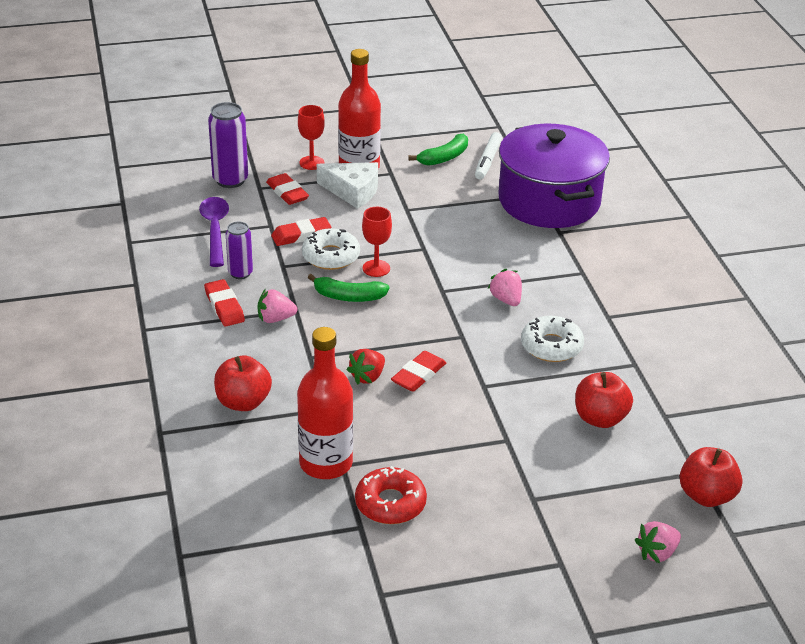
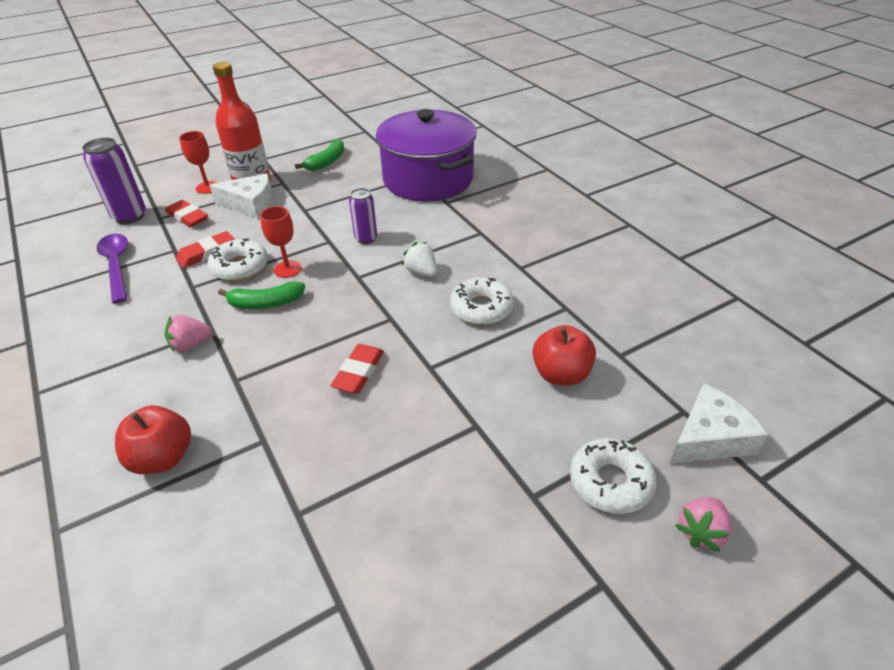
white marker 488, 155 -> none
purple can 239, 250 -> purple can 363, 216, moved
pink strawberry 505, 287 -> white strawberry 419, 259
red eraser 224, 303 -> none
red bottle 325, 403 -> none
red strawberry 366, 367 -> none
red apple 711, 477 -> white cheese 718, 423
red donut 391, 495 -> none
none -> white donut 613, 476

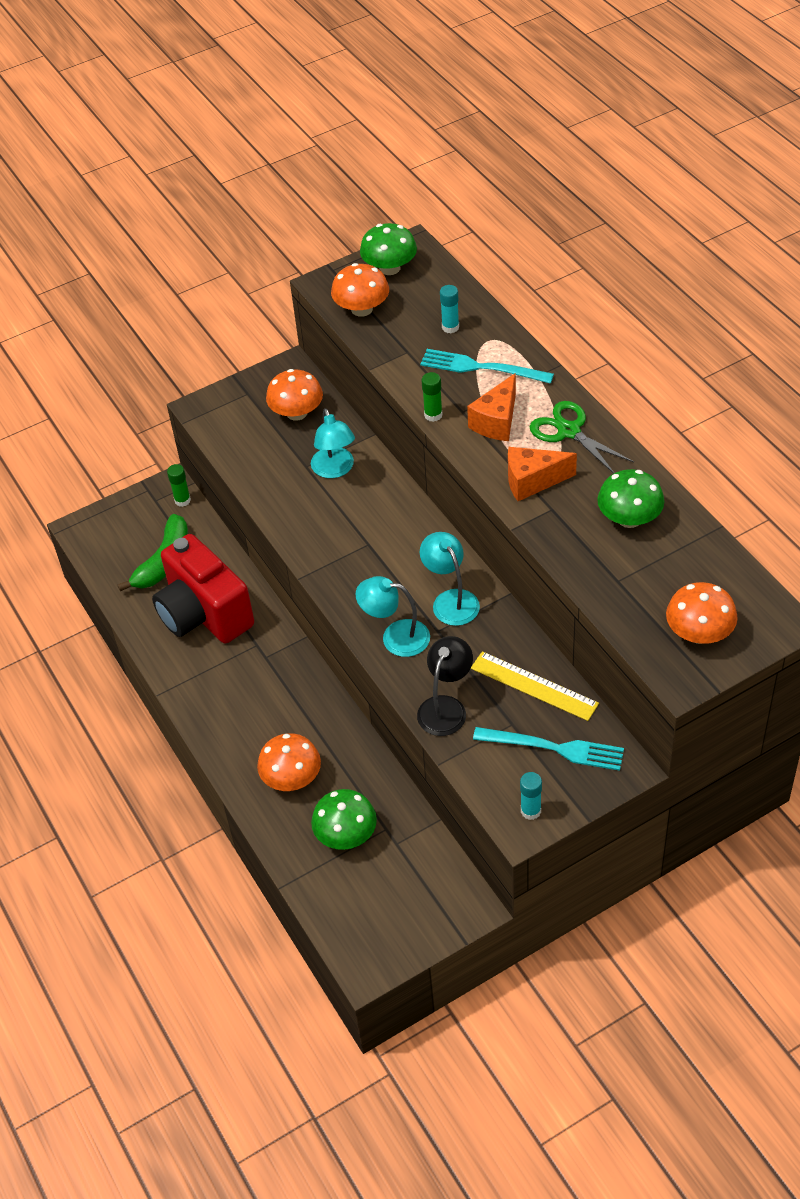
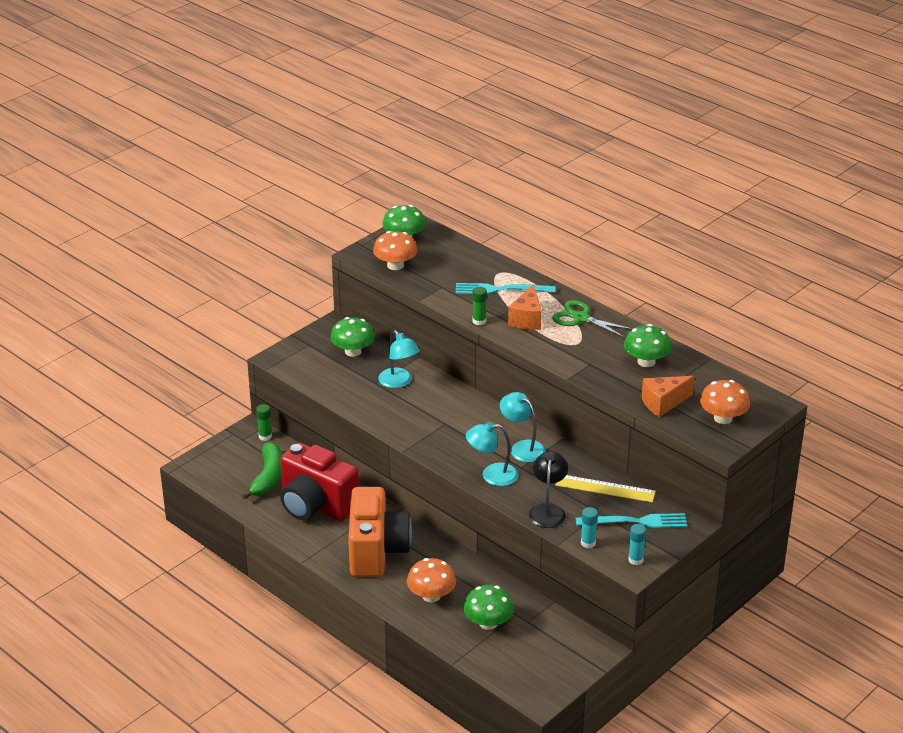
turquoise glue stick 449, 309 -> turquoise glue stick 589, 527, moved
orange mushroom 294, 395 -> green mushroom 352, 337
orange cheese 542, 474 -> orange cheese 668, 396, moved
none -> orange camera 380, 532

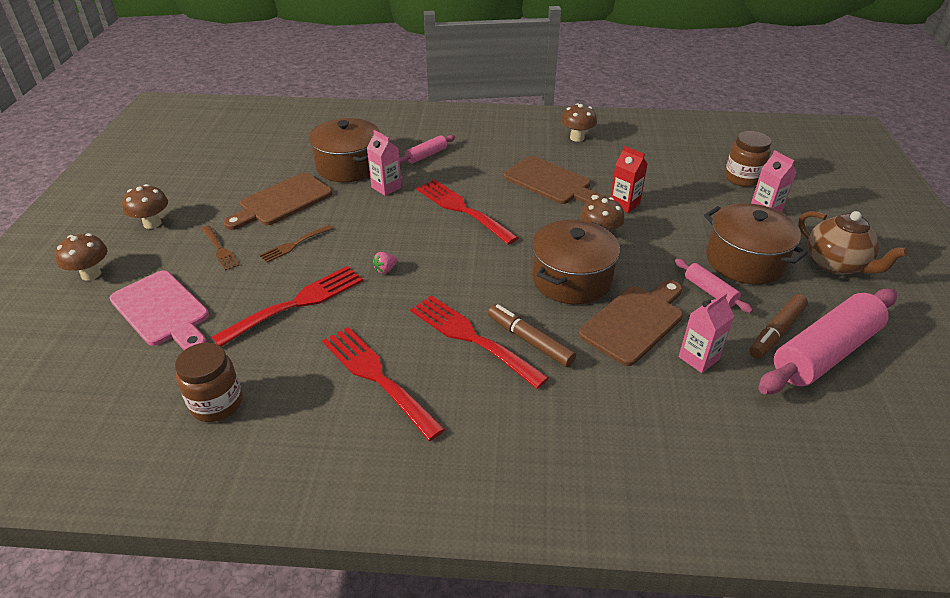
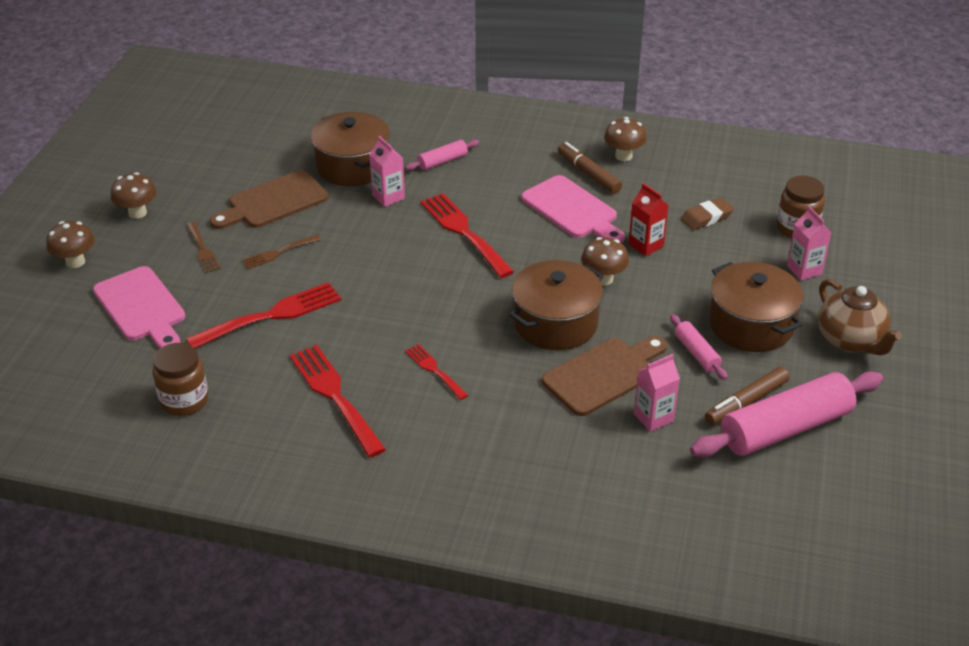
brown cutting board 553, 180 -> pink cutting board 573, 209
pink strawberry 385, 263 -> none
red fork 479, 342 -> red fork 436, 372, x0.55
brown marker 532, 335 -> brown marker 590, 168, moved
none -> brown eraser 707, 214

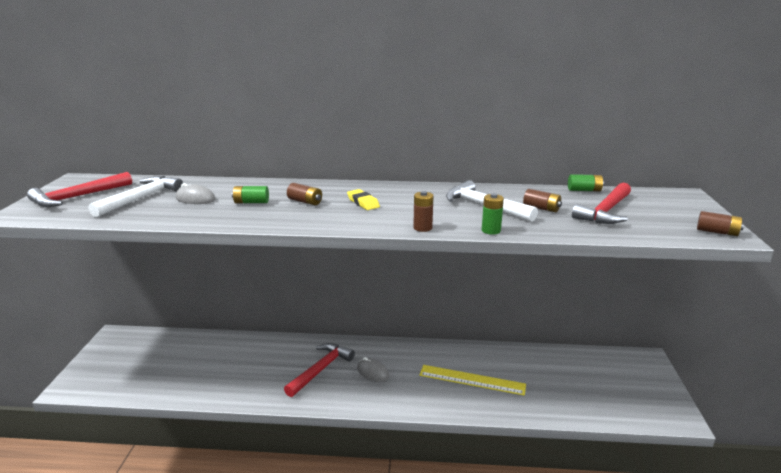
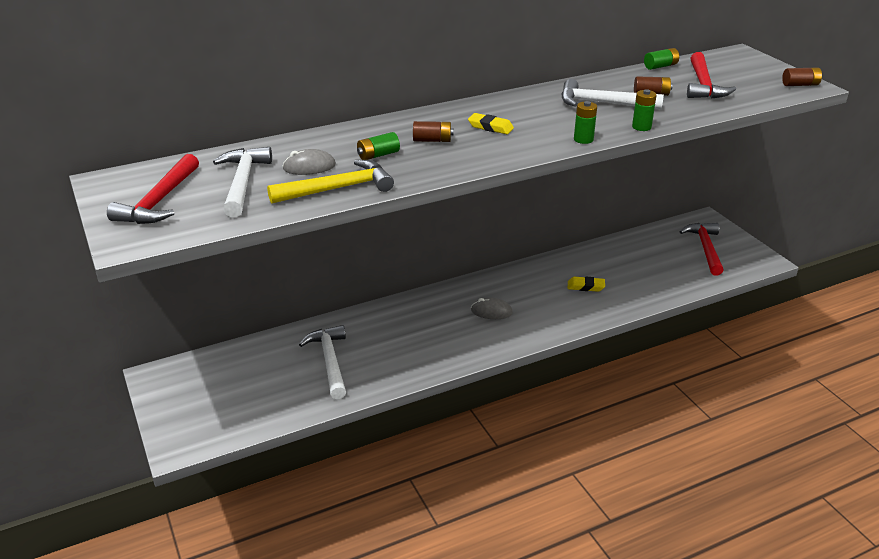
brown battery 423, 211 -> green battery 585, 122
red hammer 319, 370 -> red hammer 702, 249, moved
yellow ruler 472, 380 -> yellow eraser 586, 284
none -> yellow hammer 330, 182
none -> white hammer 322, 362

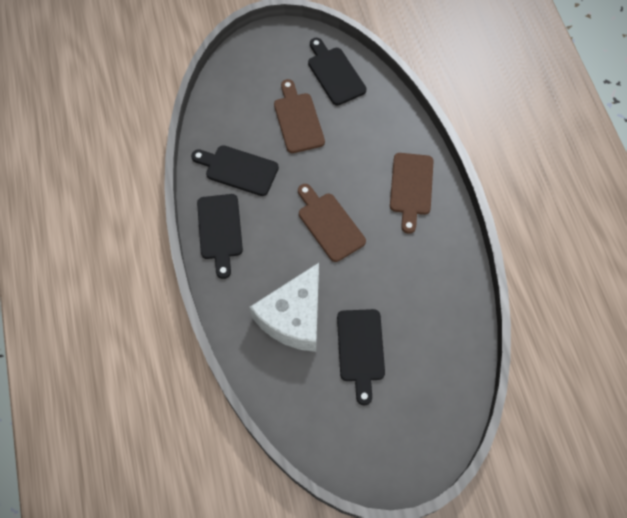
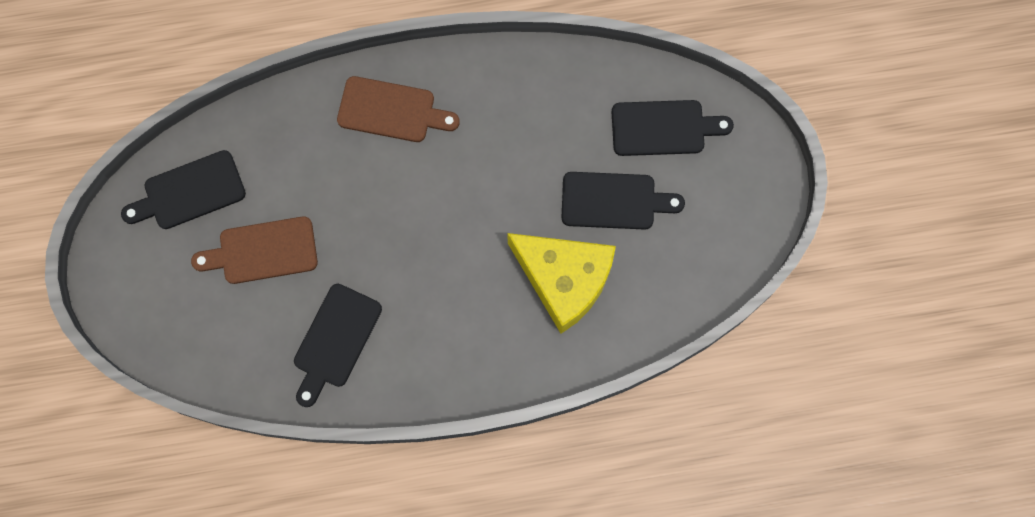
brown cutting board 332, 223 -> none
black cutting board 220, 236 -> black cutting board 673, 128, moved
white cheese 284, 307 -> yellow cheese 561, 283

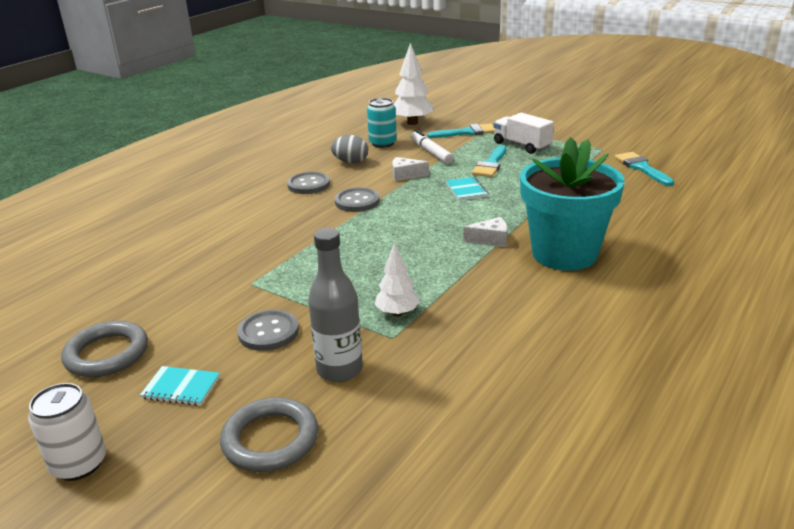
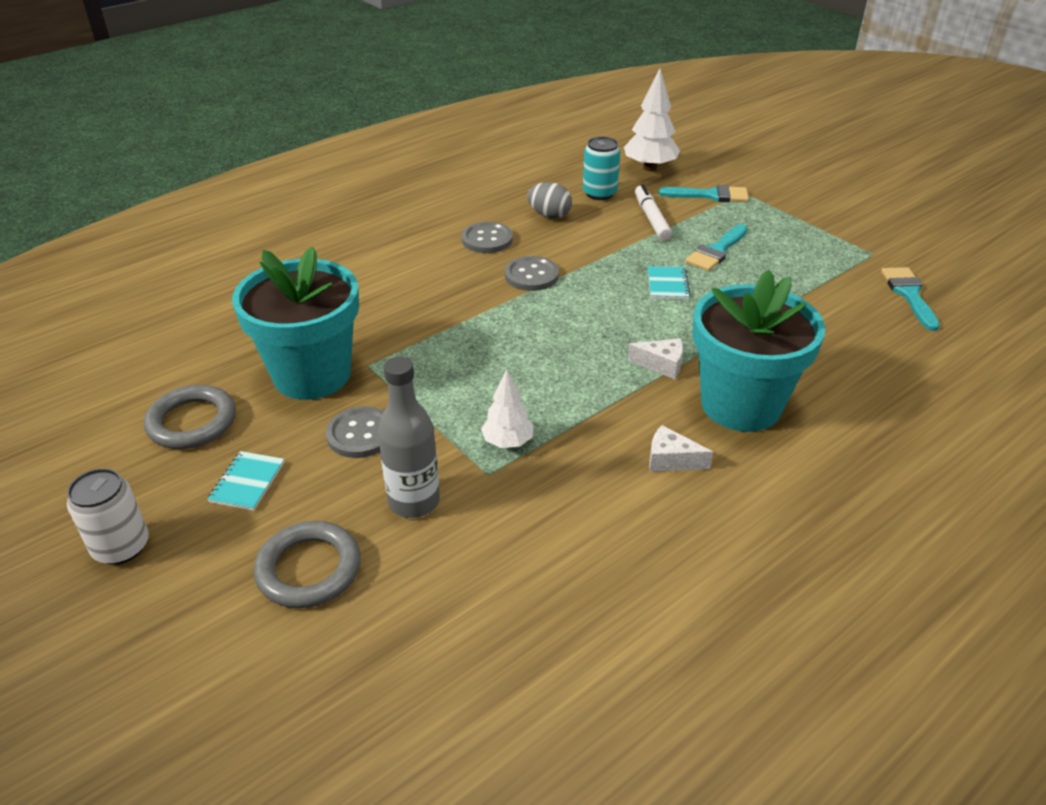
white truck 524, 133 -> none
white cheese 410, 169 -> white cheese 681, 448, moved
turquoise notebook 180, 386 -> turquoise notebook 245, 481, 75 degrees clockwise
none -> turquoise flower pot 295, 323

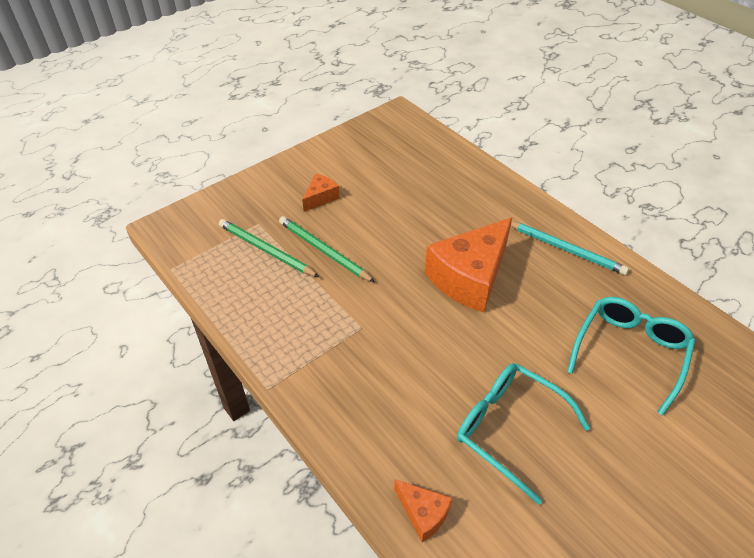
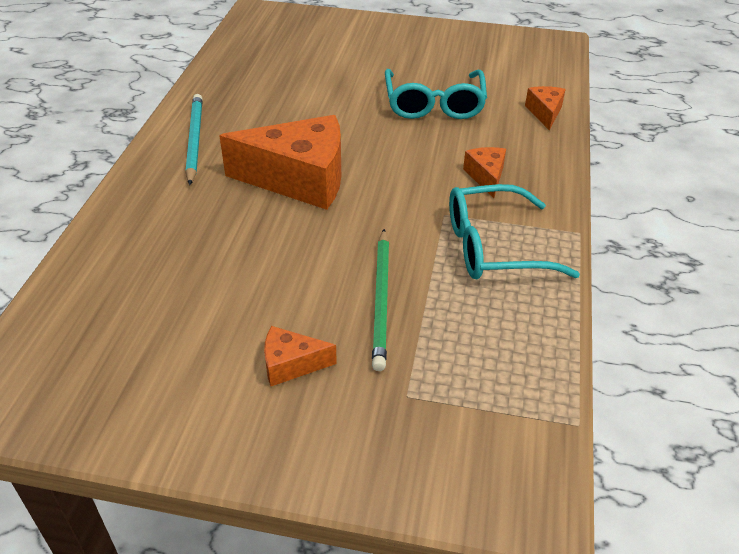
green pencil 269, 248 -> none
turquoise glasses 631, 356 -> turquoise glasses 514, 231, moved
none -> orange cheese 484, 172

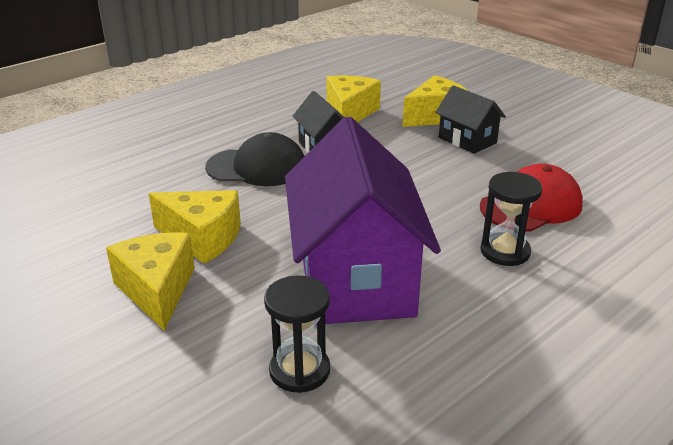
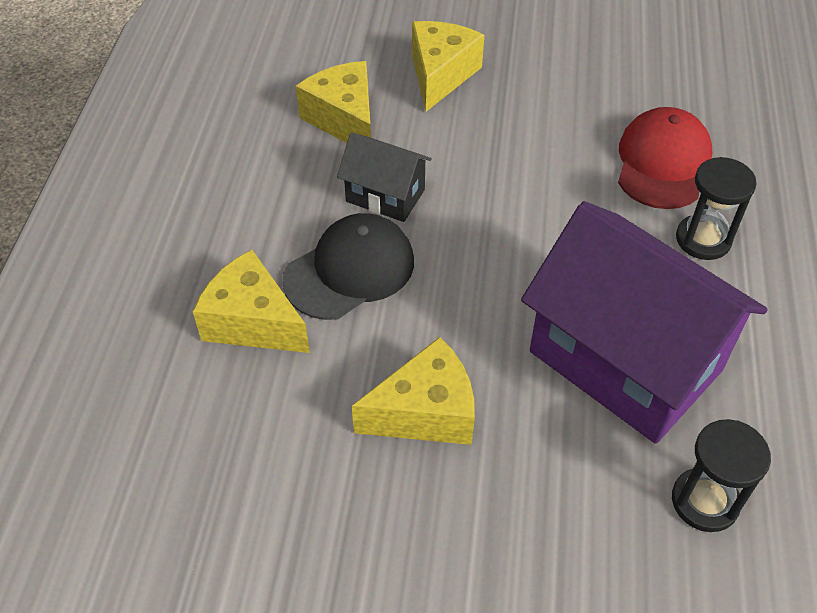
black house 470, 119 -> none
yellow cheese 150, 281 -> yellow cheese 251, 301, moved

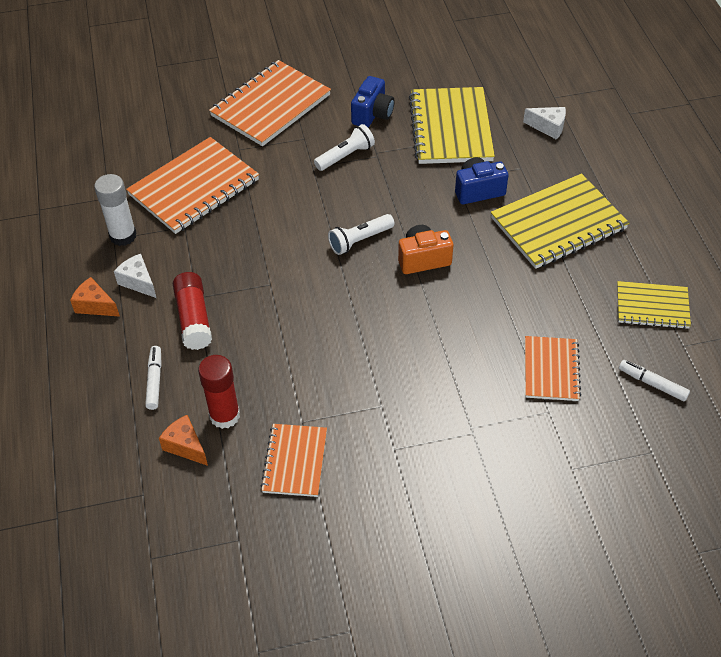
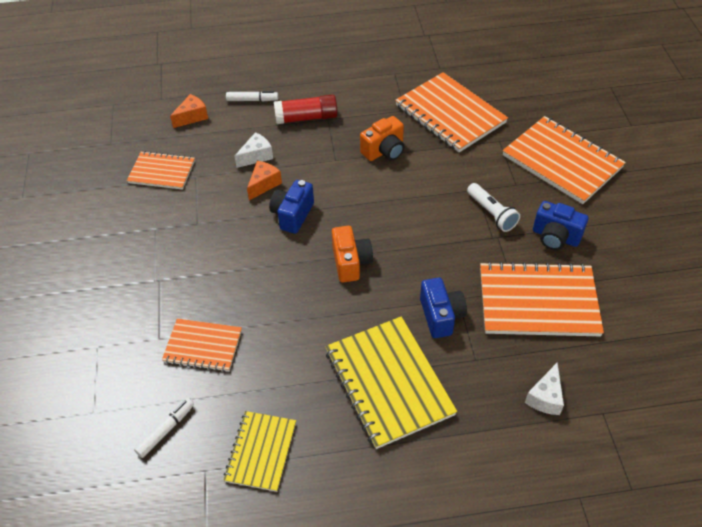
yellow notebook 452, 125 -> orange notebook 542, 298
white glue stick 115, 210 -> none
white flashlight 361, 234 -> none
white cheese 135, 276 -> white cheese 254, 150, moved
orange cheese 95, 297 -> orange cheese 264, 180, moved
red glue stick 219, 392 -> none
none -> orange camera 382, 138
none -> blue camera 291, 207

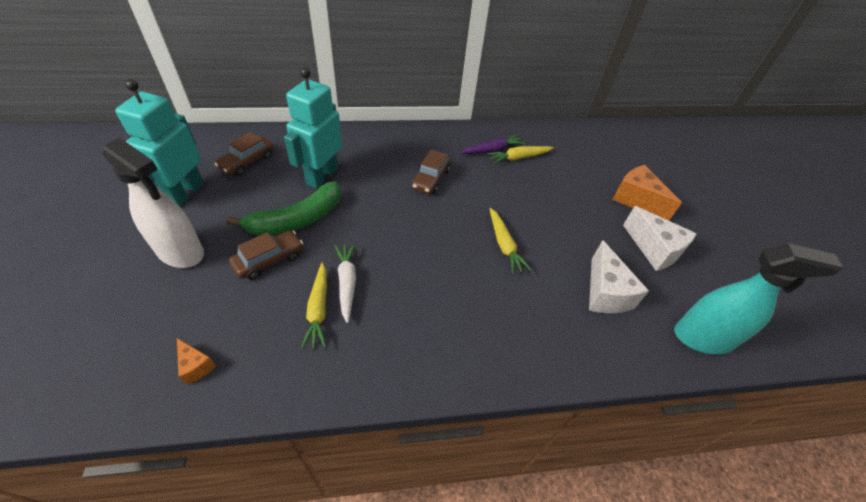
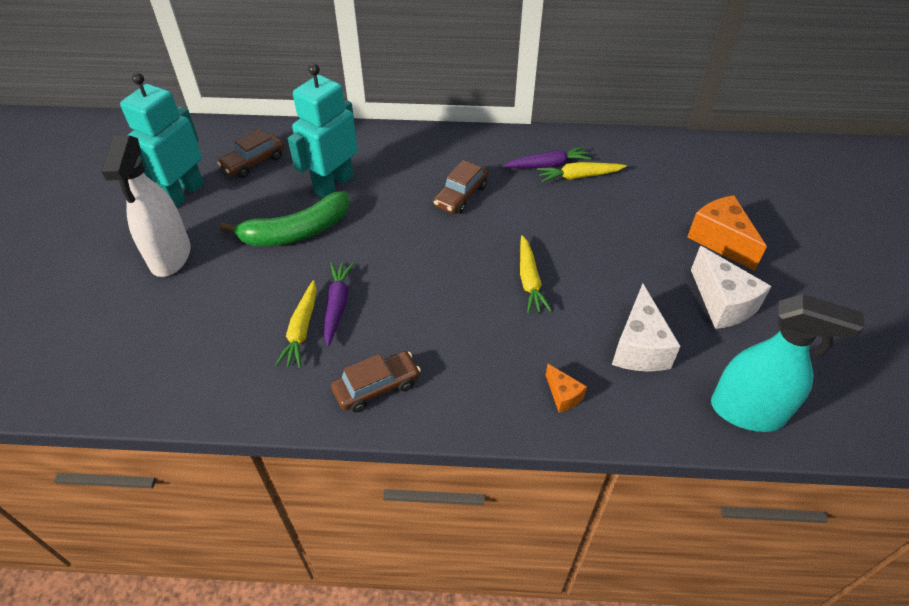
white spray bottle 153, 202 -> white spray bottle 146, 206, 45 degrees clockwise
brown car 266, 255 -> brown car 376, 381, moved
white carrot 345, 283 -> purple carrot 339, 304
orange cheese 196, 361 -> orange cheese 566, 388, moved

